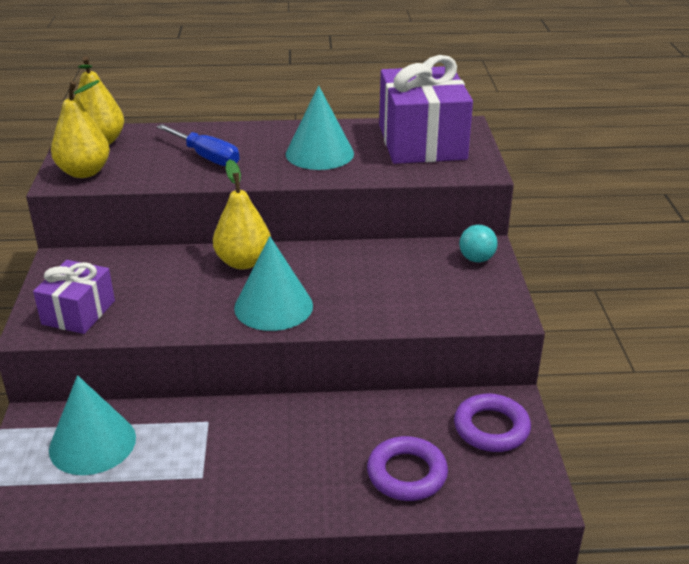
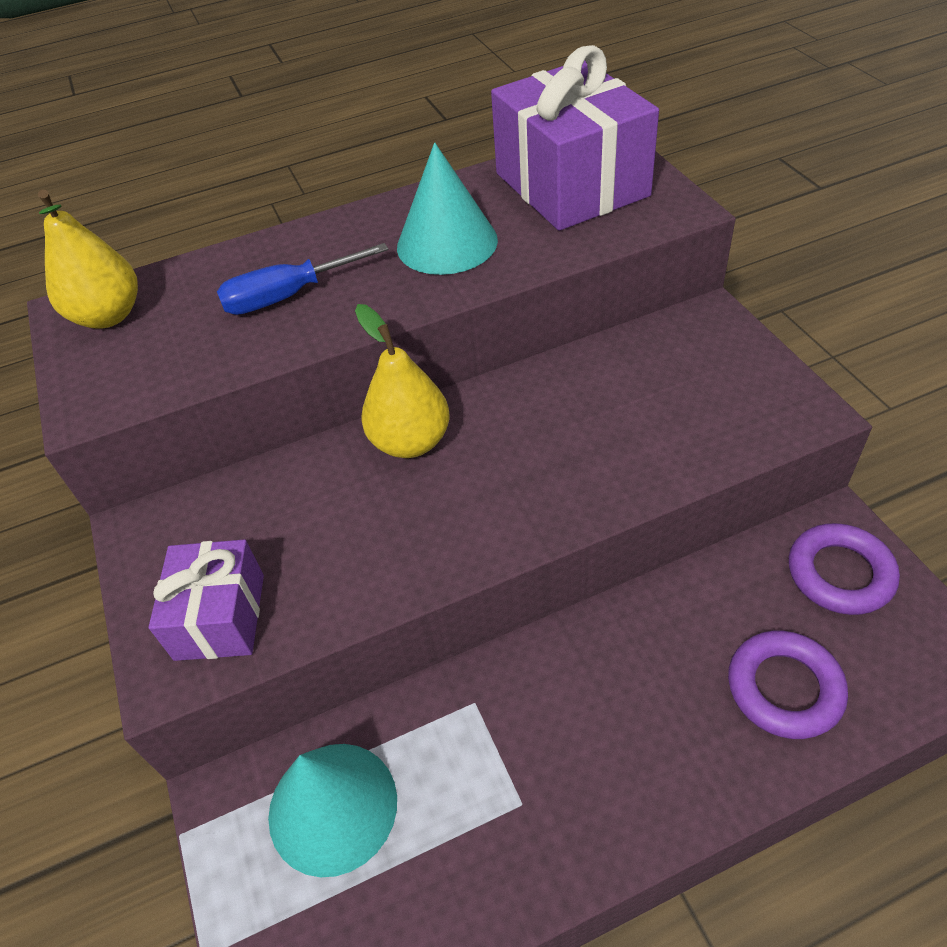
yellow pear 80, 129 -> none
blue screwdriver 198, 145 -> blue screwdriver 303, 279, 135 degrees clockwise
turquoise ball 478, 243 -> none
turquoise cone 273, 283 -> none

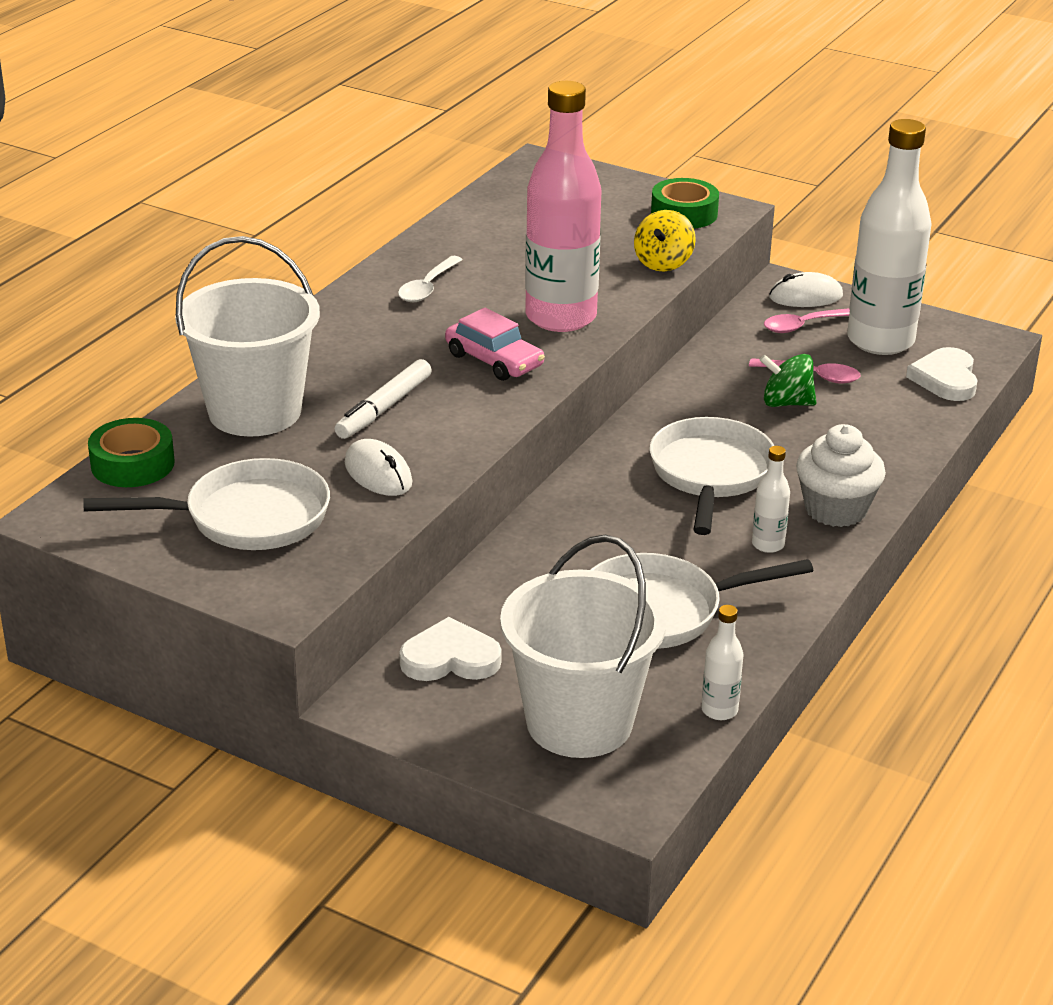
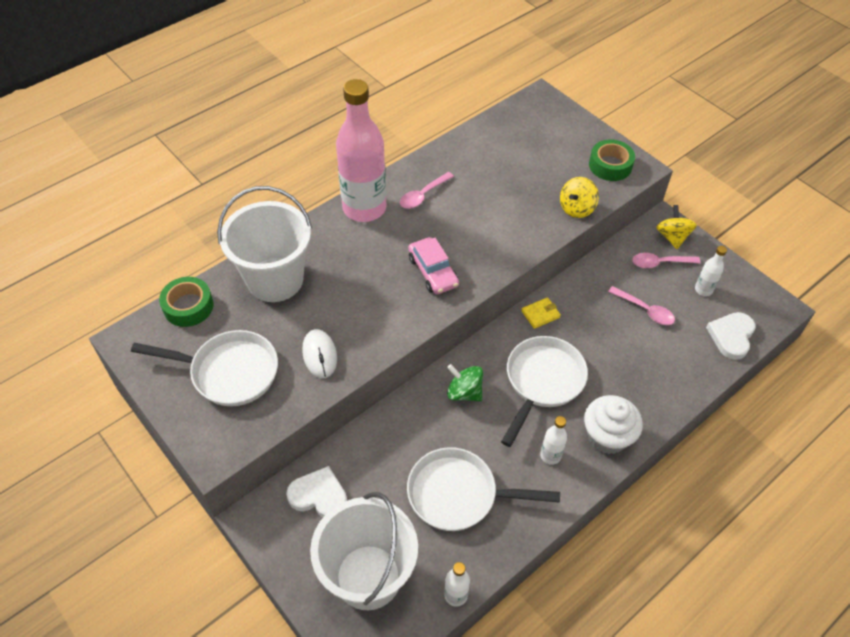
pink bottle 563, 206 -> pink bottle 361, 150, moved
white bottle 889, 237 -> white bottle 711, 271, x0.42
white spoon 430, 279 -> pink spoon 427, 190
white mouse 806, 289 -> yellow spinning top 676, 227
green spinning top 788, 380 -> green spinning top 465, 382, moved
white marker 383, 399 -> none
none -> yellow wallet 541, 313

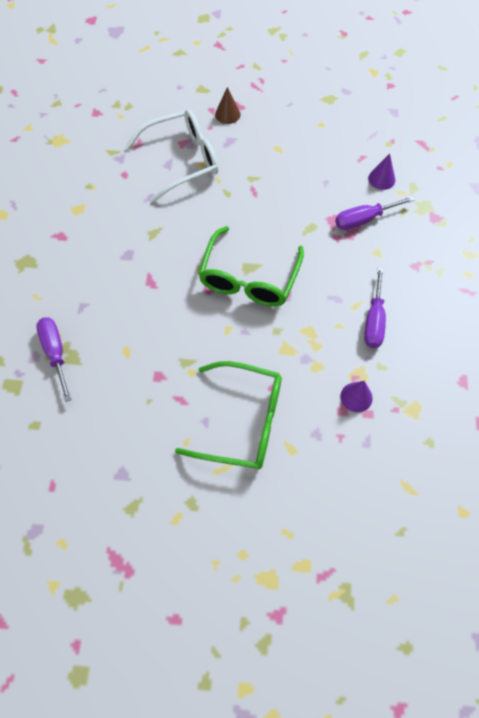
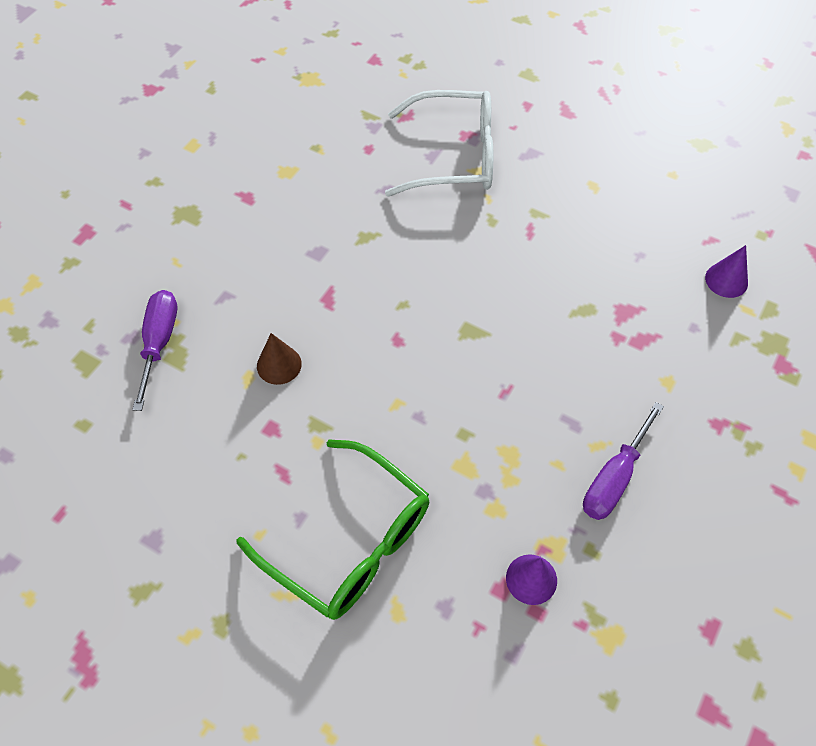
brown cone 228, 105 -> brown cone 279, 359, moved
purple screwdriver 375, 213 -> none
green glasses 251, 266 -> none

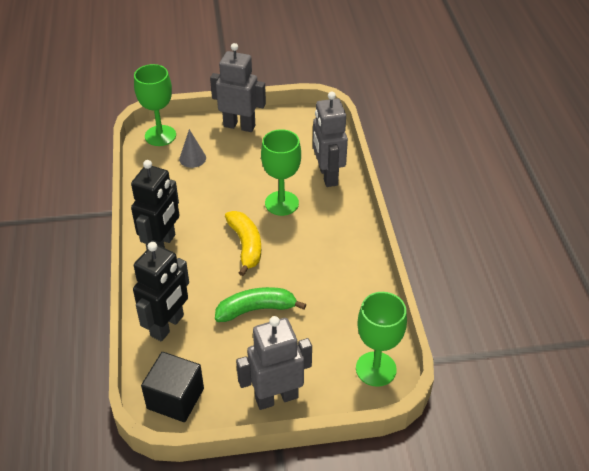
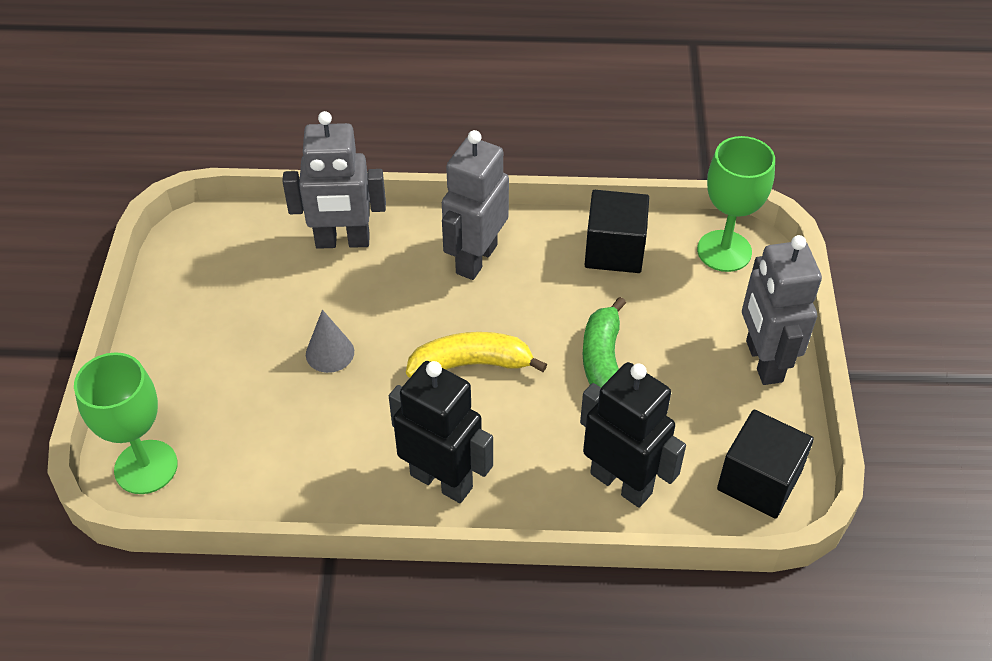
grey robot 238, 87 -> grey robot 475, 205, moved
grey cone 192, 148 -> grey cone 330, 341, moved
green goblet 281, 172 -> none
none -> black cube 617, 231

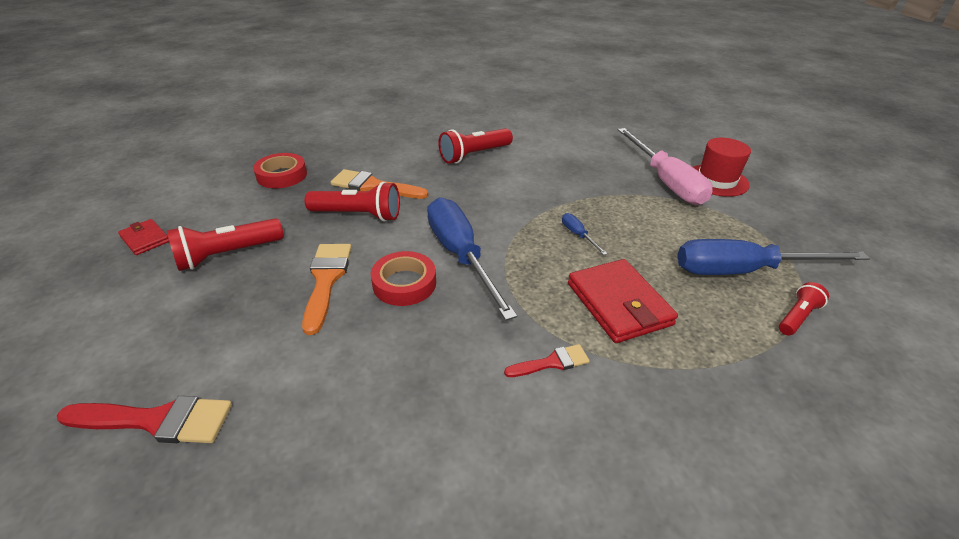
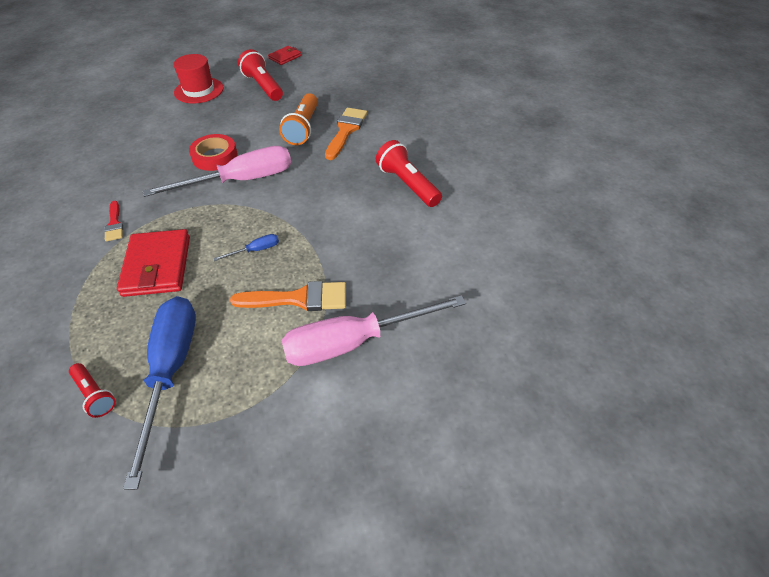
red hat 722, 167 -> red hat 198, 78, moved
red tape 280, 170 -> none
red flashlight 352, 202 -> orange flashlight 298, 119
blue screwdriver 472, 259 -> pink screwdriver 217, 171
orange brush 327, 289 -> orange brush 288, 296, moved
red wallet 623, 301 -> red wallet 153, 263, 75 degrees counterclockwise
red brush 144, 419 -> none

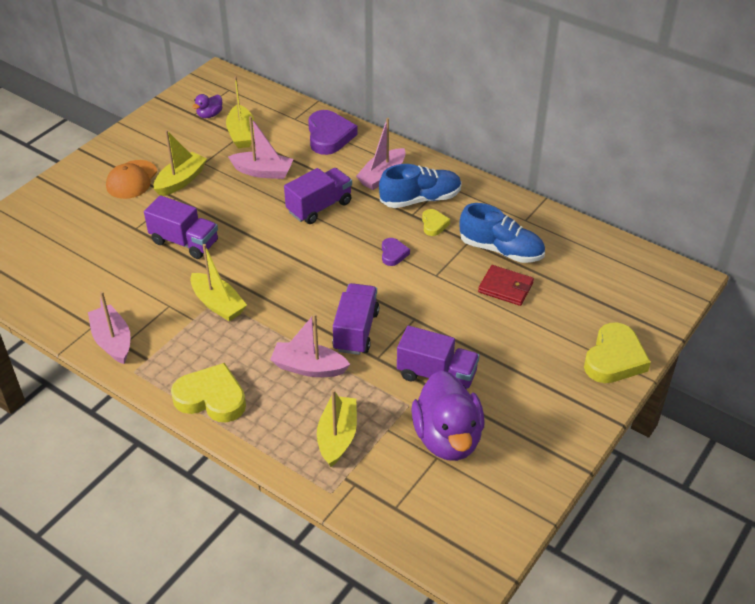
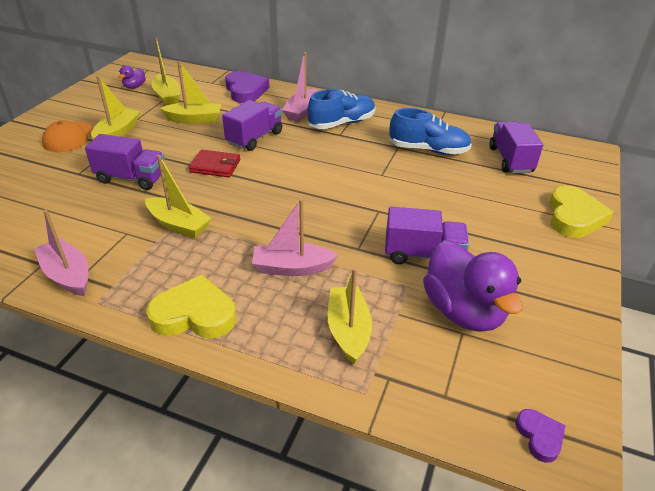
pink boat 260, 147 -> yellow boat 190, 92
yellow heart 436, 222 -> none
purple heart 396, 252 -> purple heart 540, 436, moved
red wallet 506, 285 -> red wallet 214, 163, moved
purple truck 355, 319 -> purple truck 516, 147, moved

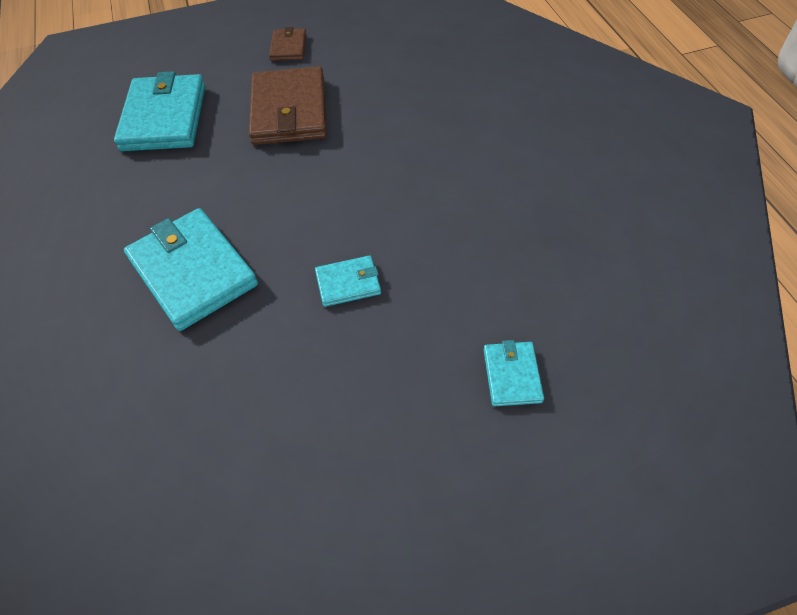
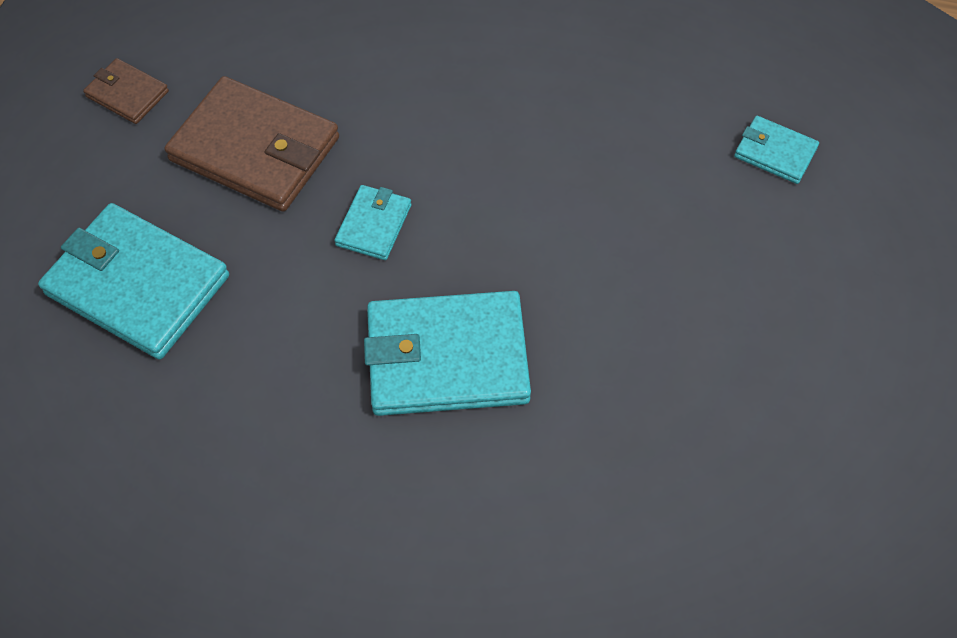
turquoise wallet 348, 281 -> turquoise wallet 372, 222, moved

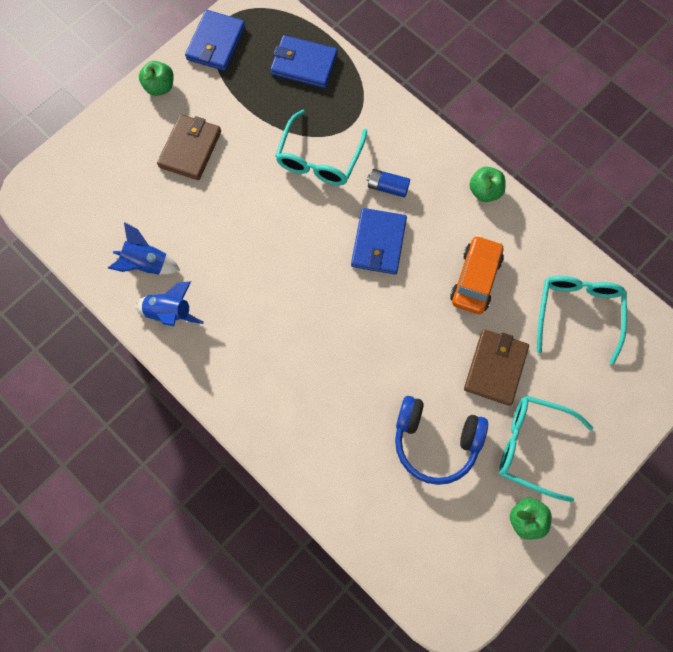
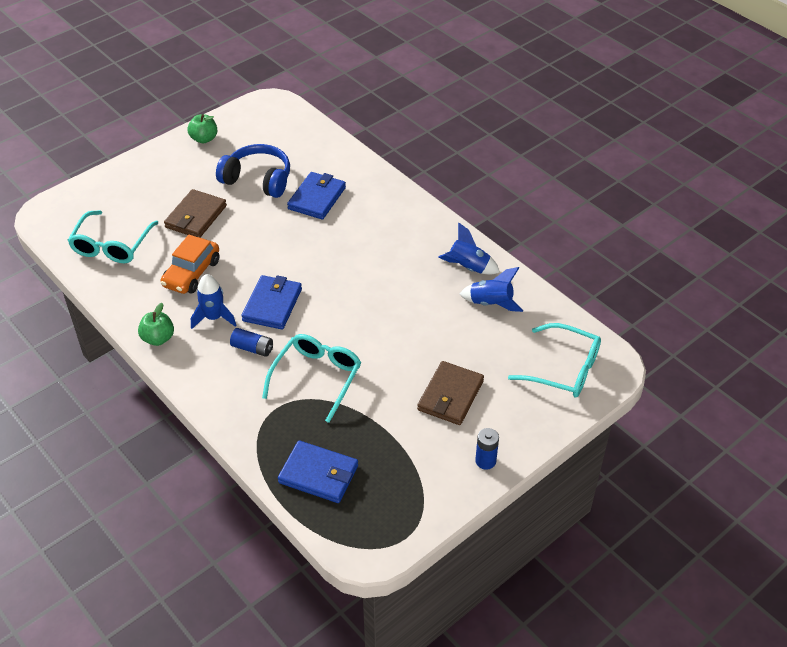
blue wallet 215, 40 -> blue wallet 316, 196, moved
green apple 156, 78 -> blue battery 487, 449
turquoise glasses 546, 449 -> turquoise glasses 554, 360, moved
none -> blue rocket 214, 301

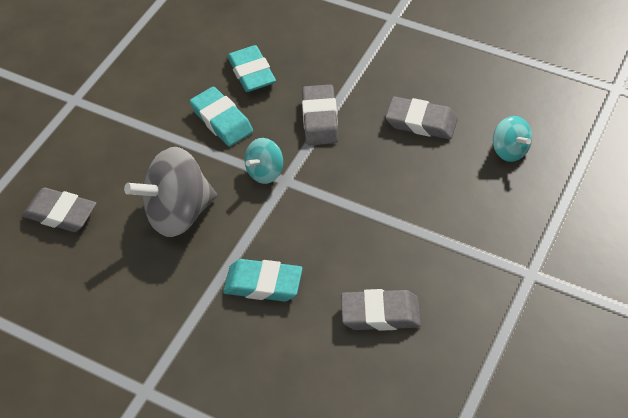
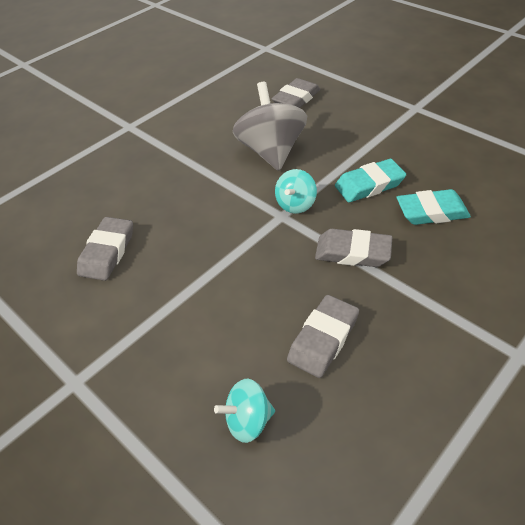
turquoise spinning top 263, 161 -> turquoise spinning top 296, 191, 120 degrees counterclockwise
turquoise eraser 263, 280 -> none

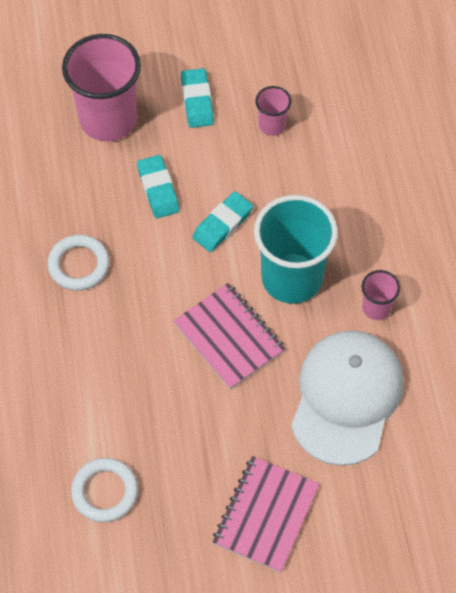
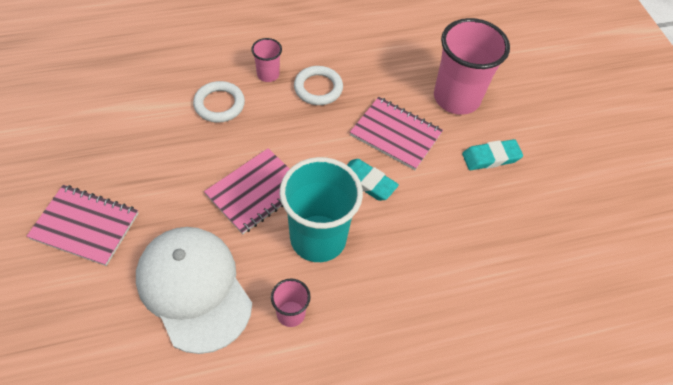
pink cup 273, 111 -> pink cup 266, 60, moved
turquoise eraser 158, 186 -> pink notebook 396, 133
white cap 347, 398 -> white cap 194, 290, 135 degrees counterclockwise
white ring 104, 490 -> white ring 219, 102, moved

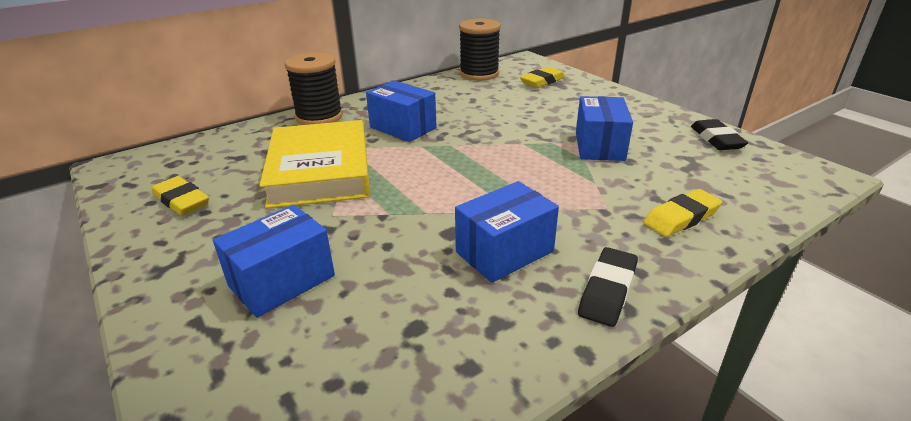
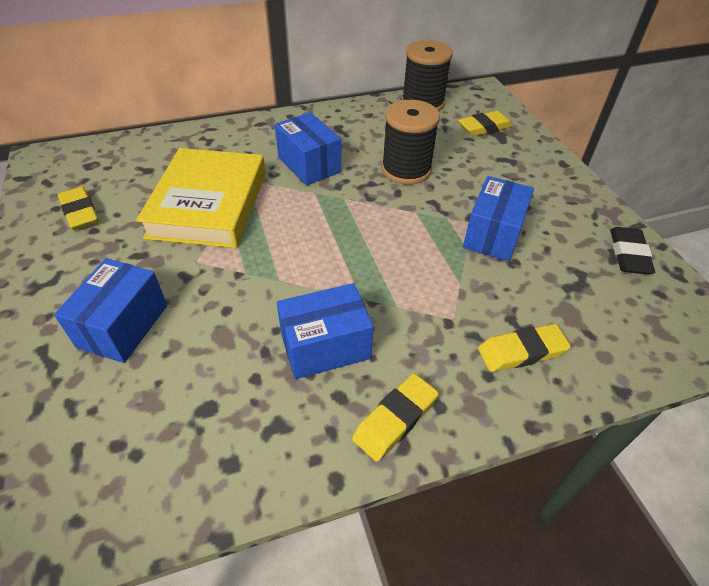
black spool 313, 88 -> black spool 410, 142, moved
blue box 274, 261 -> blue box 110, 310, 45 degrees counterclockwise
black eraser 608, 287 -> yellow eraser 395, 418

